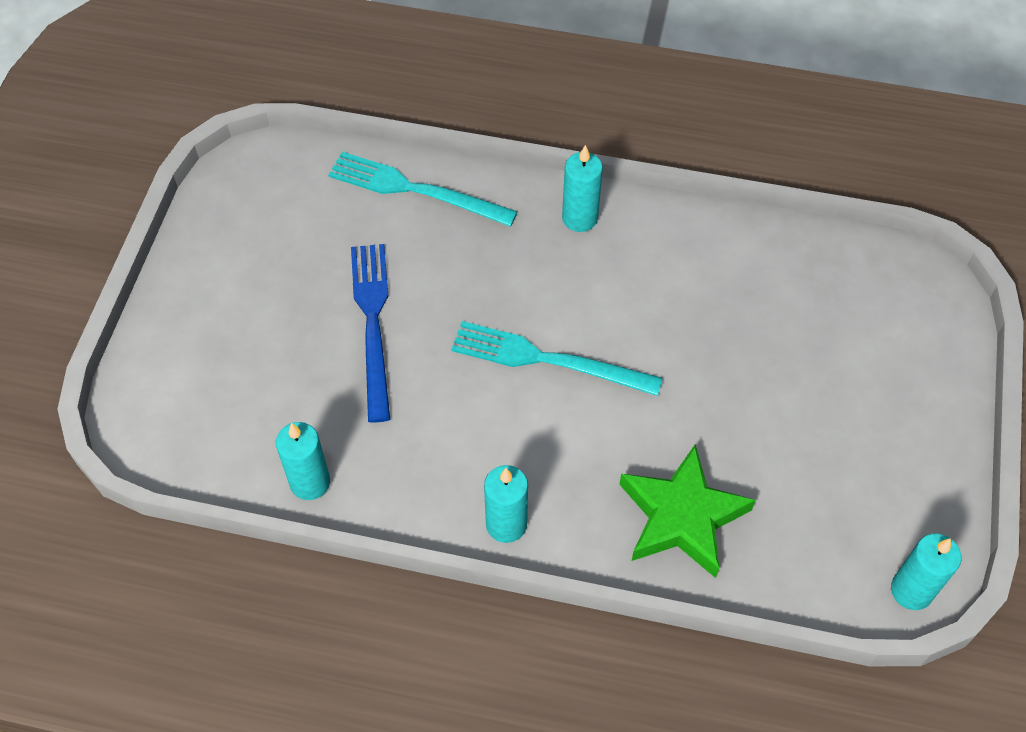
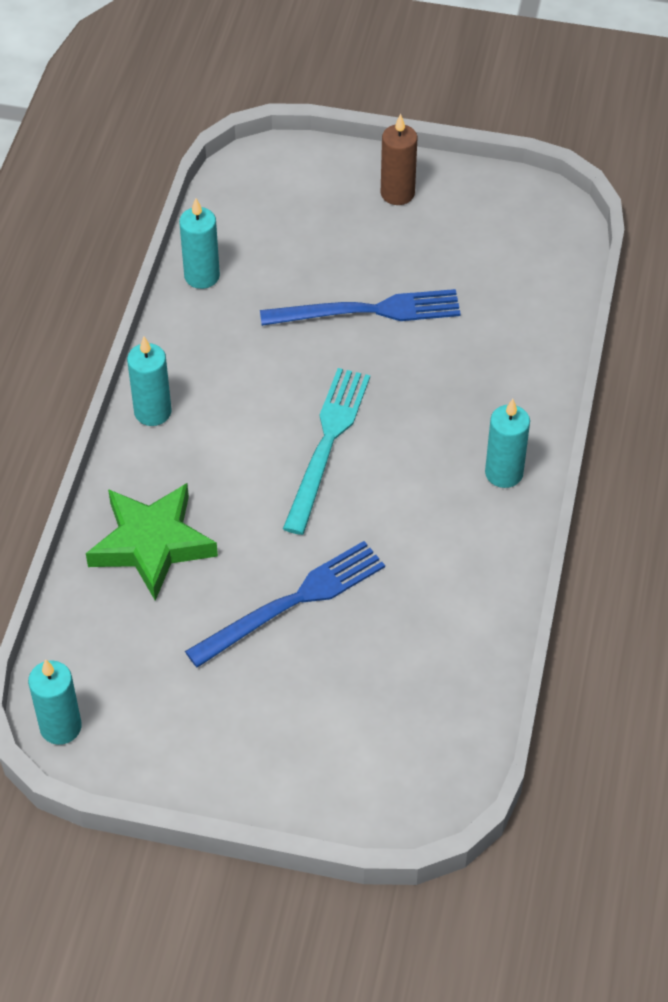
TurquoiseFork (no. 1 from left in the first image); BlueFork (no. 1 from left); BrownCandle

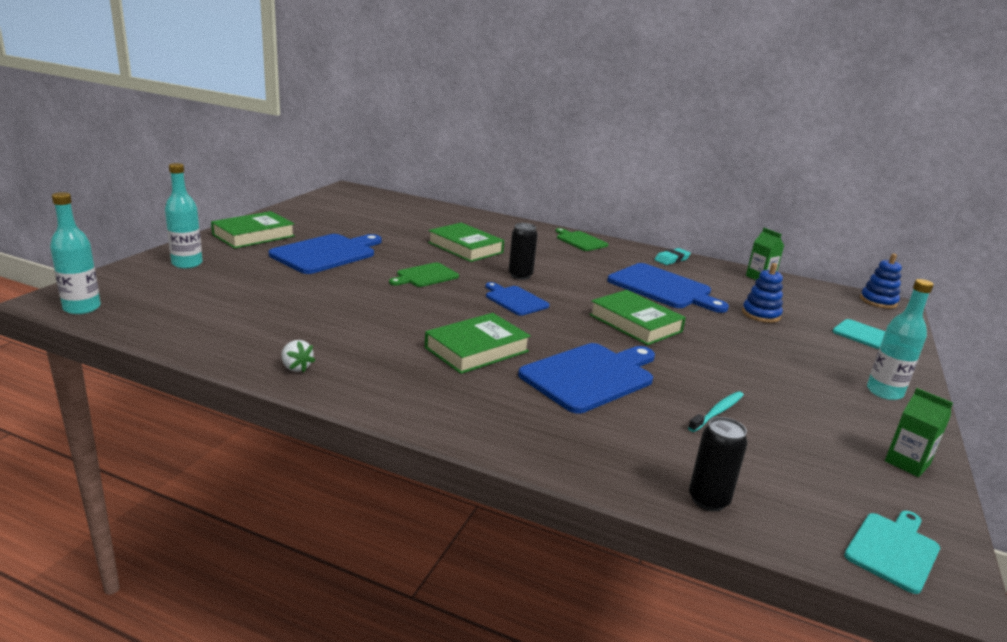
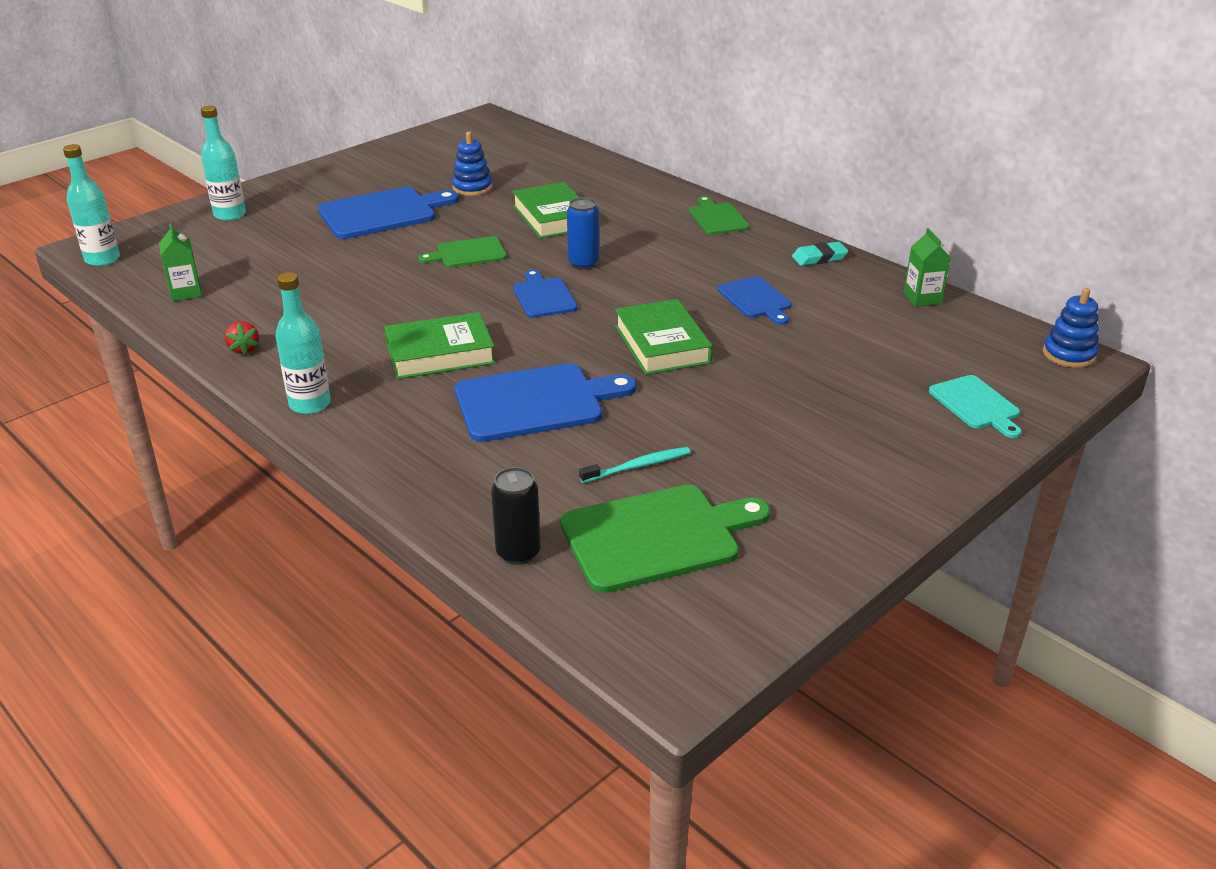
GreenBook (no. 1 from left in the first image); TurquoiseCuttingBoard (no. 2 from left in the first image); GreenCuttingBoard (no. 2 from left); BlueStackingToy (no. 1 from left); TurquoiseBottle (no. 3 from left); GreenCarton (no. 1 from left); RedStrawberry; BlueCan; BlueCuttingBoard (no. 4 from left)

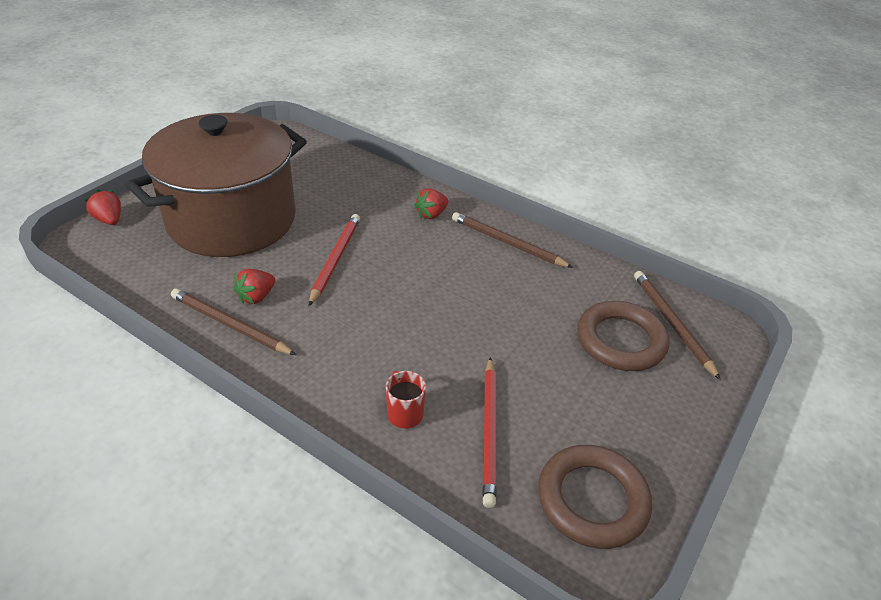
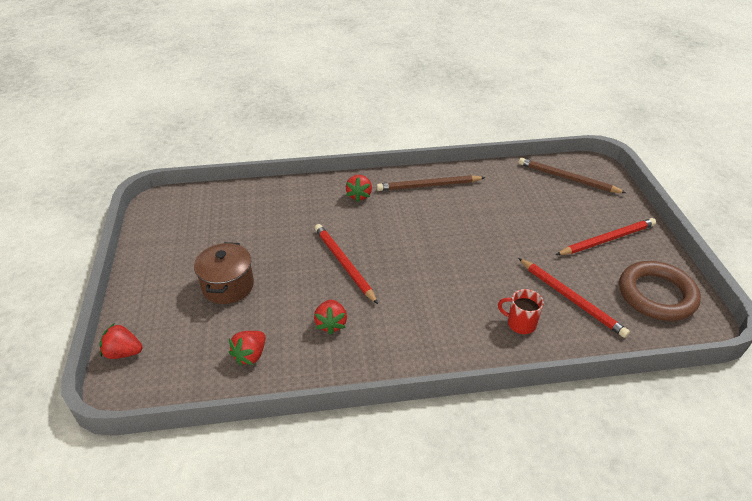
BrownPencil (no. 1 from left in the first image); BrownRing (no. 2 from left in the first image); RedStrawberry (no. 2 from left); RedPencil (no. 3 from left); BrownPot

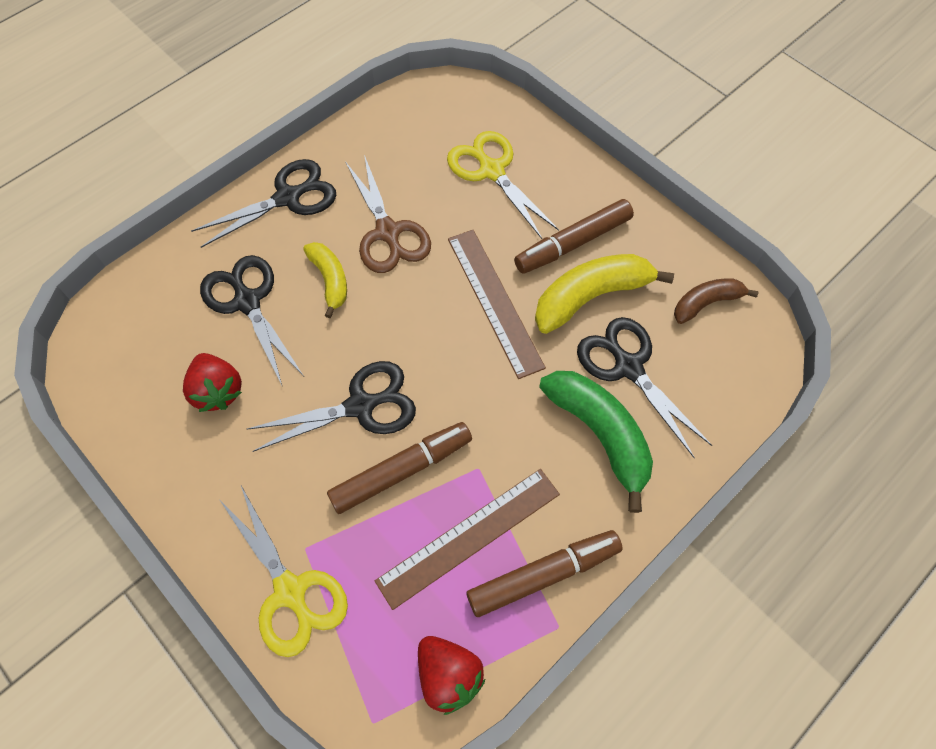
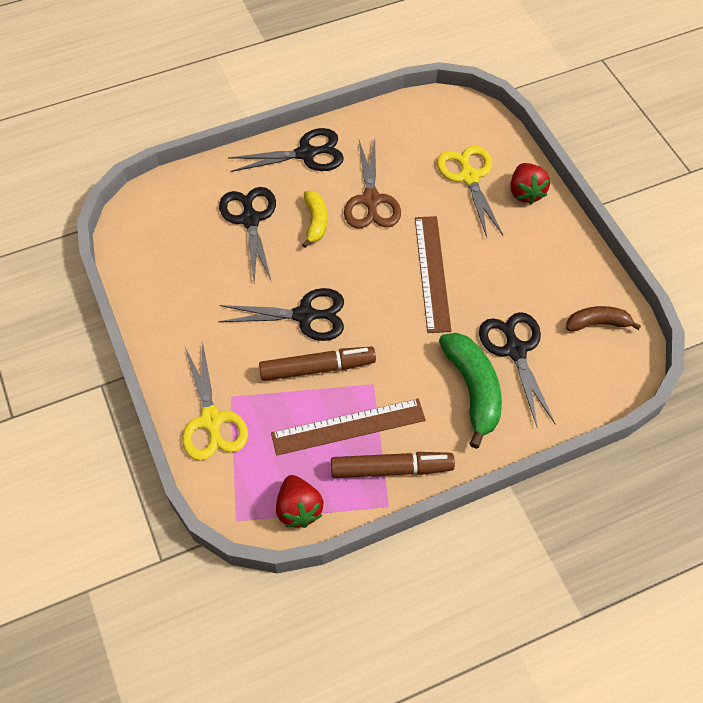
BrownMarker (no. 3 from left in the first image); YellowBanana (no. 2 from left in the first image); RedStrawberry (no. 2 from left)

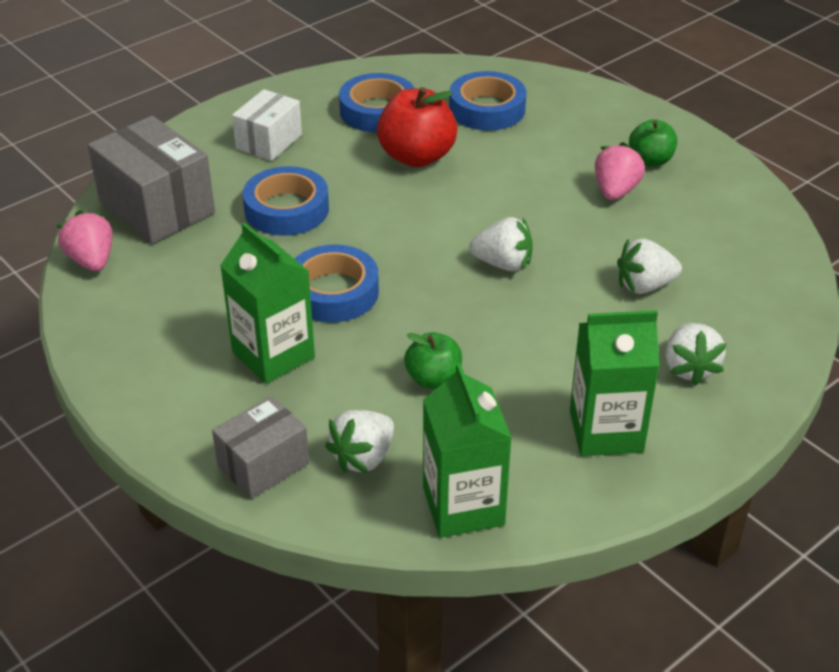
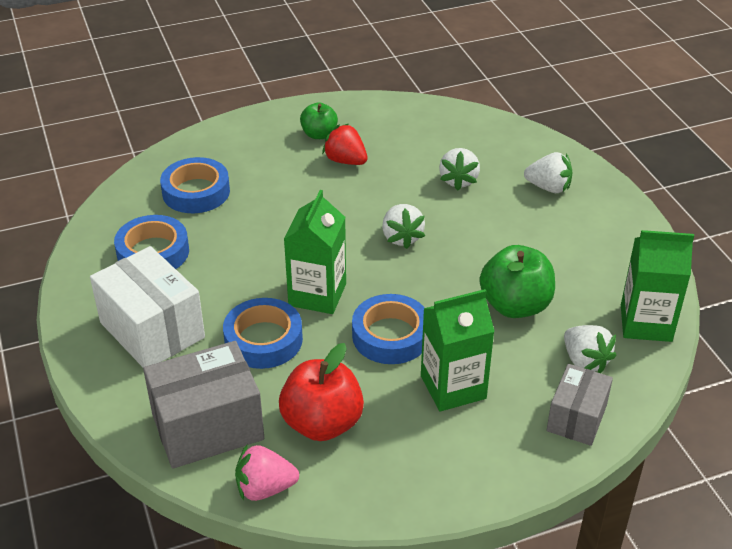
RedApple; GreenCarton (no. 1 from left); RedStrawberry; GreyBox (no. 2 from left); WhiteStrawberry (no. 1 from left); WhiteBox; GreenApple (no. 2 from left)

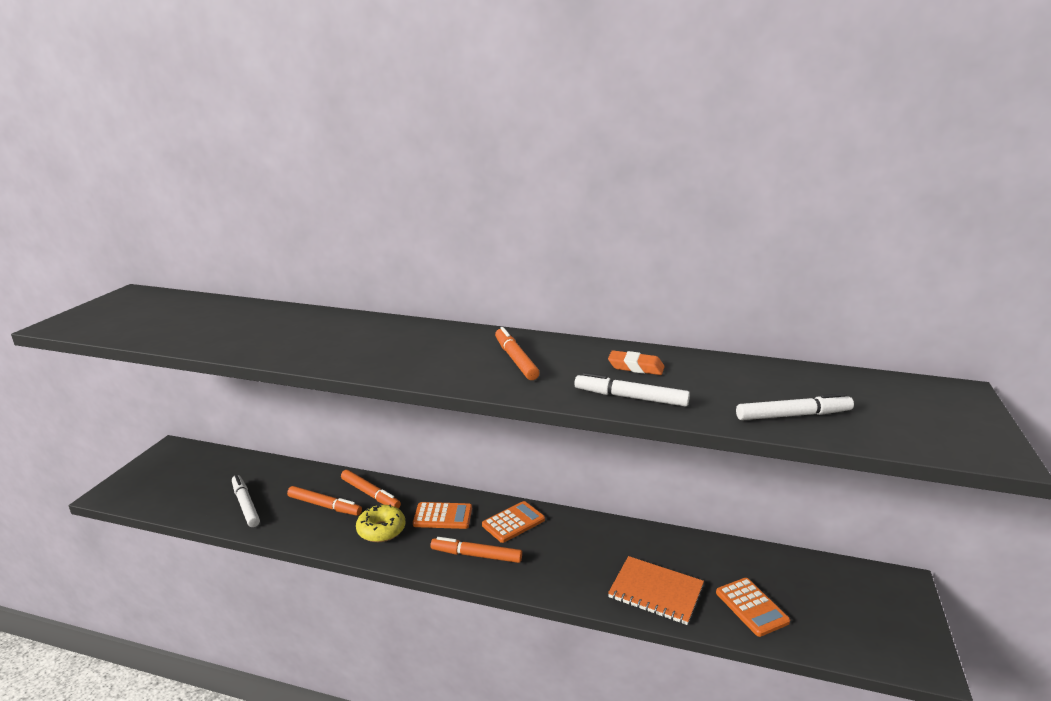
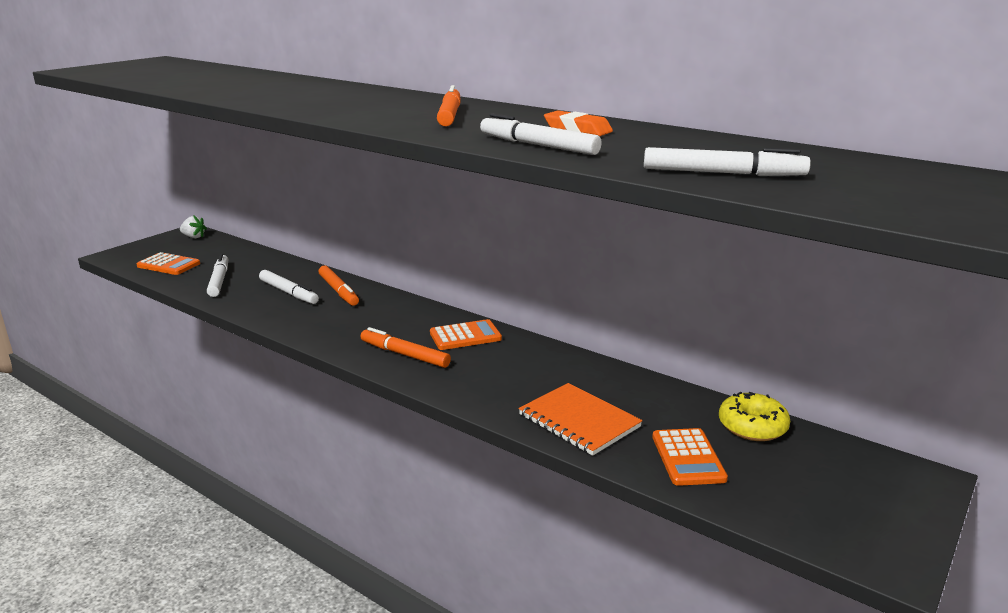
WhiteStrawberry; YellowDonut; OrangeCalculator (no. 1 from left); WhiteMarker (no. 2 from left)

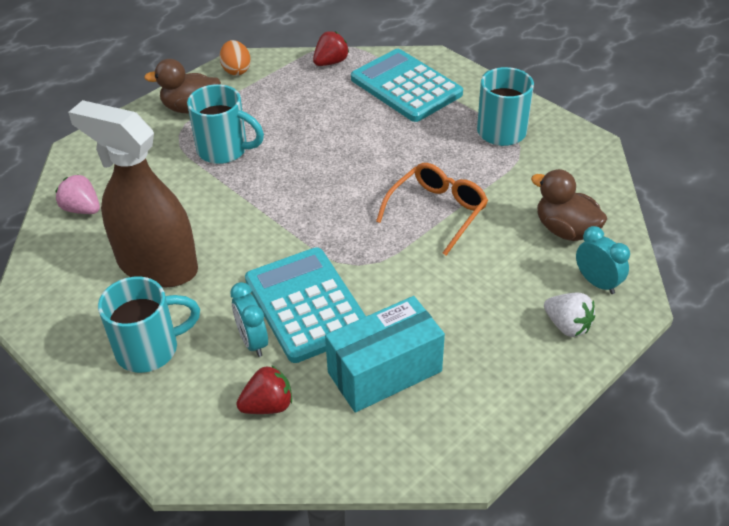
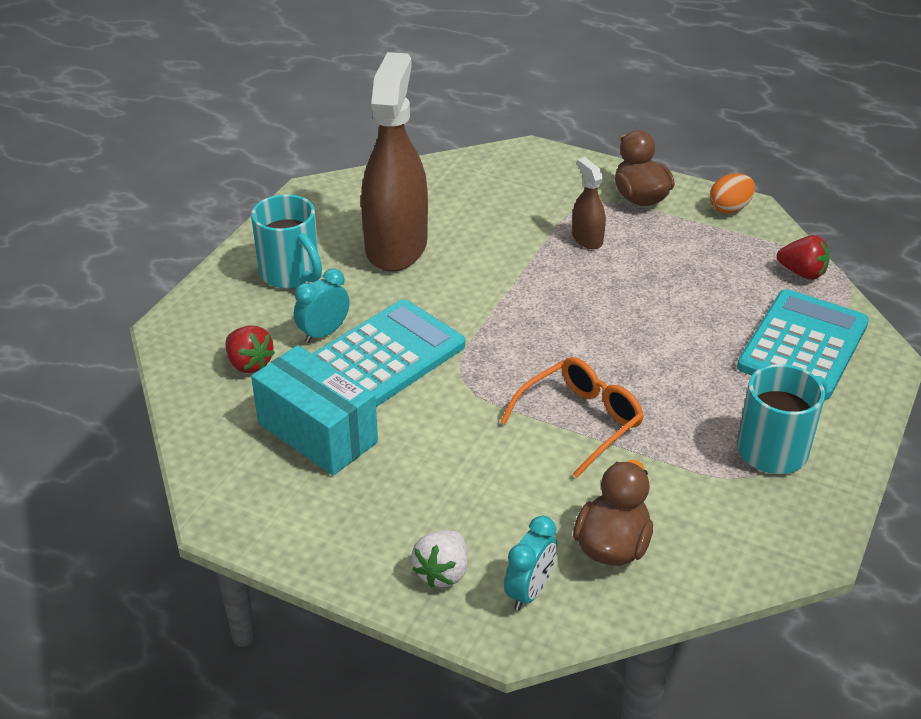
PinkStrawberry; BrownSprayBottle (no. 2 from left); OrangeGlasses

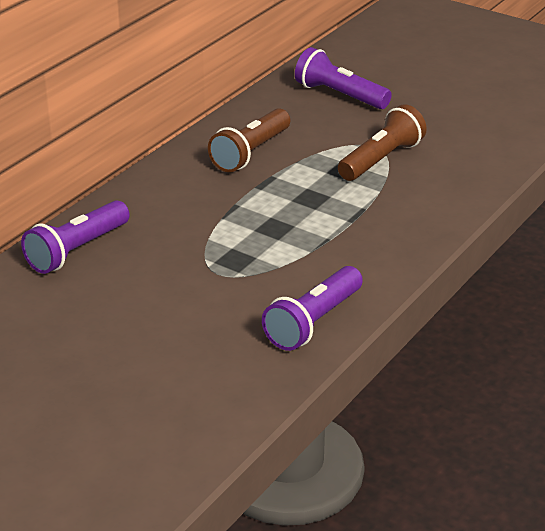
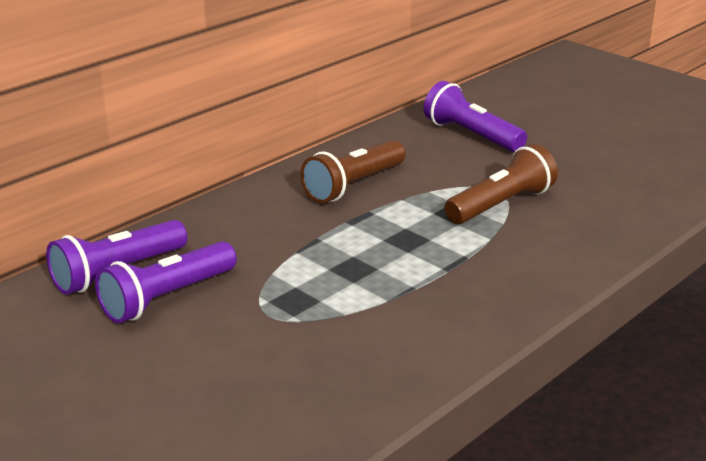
PurpleFlashlight (no. 2 from left)

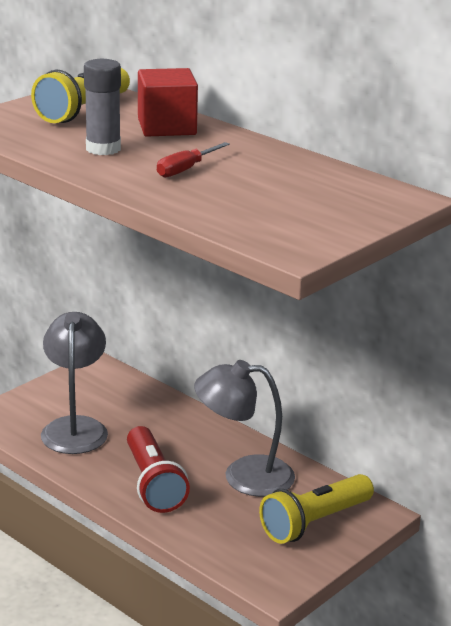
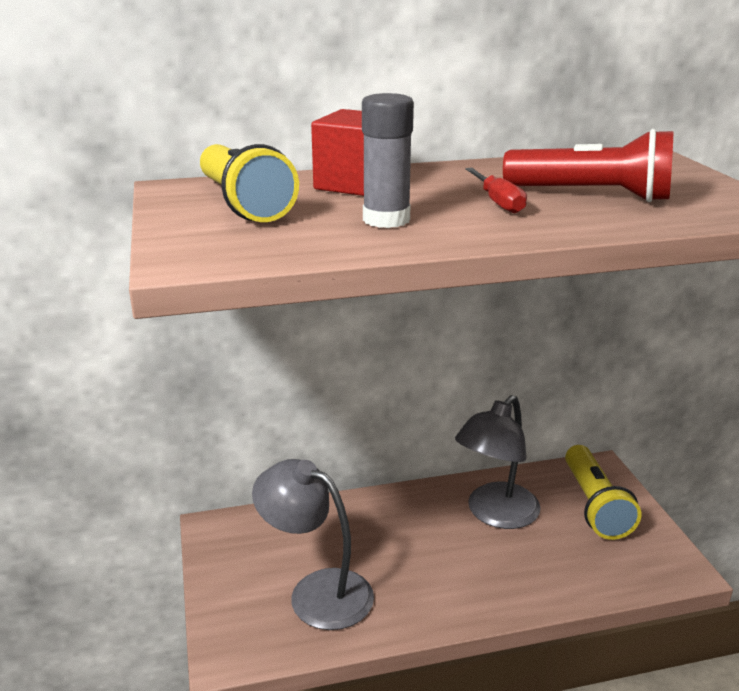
RedFlashlight

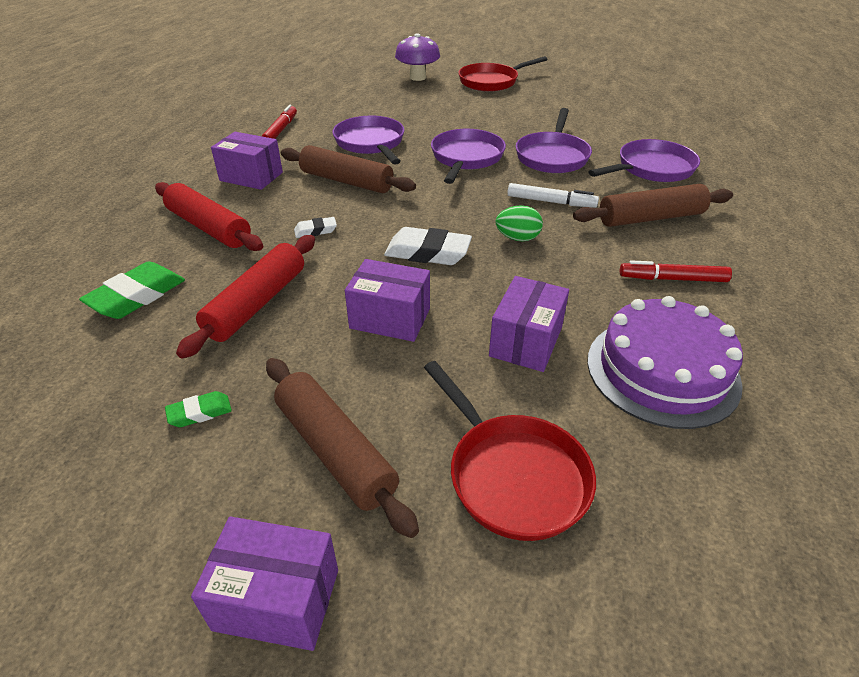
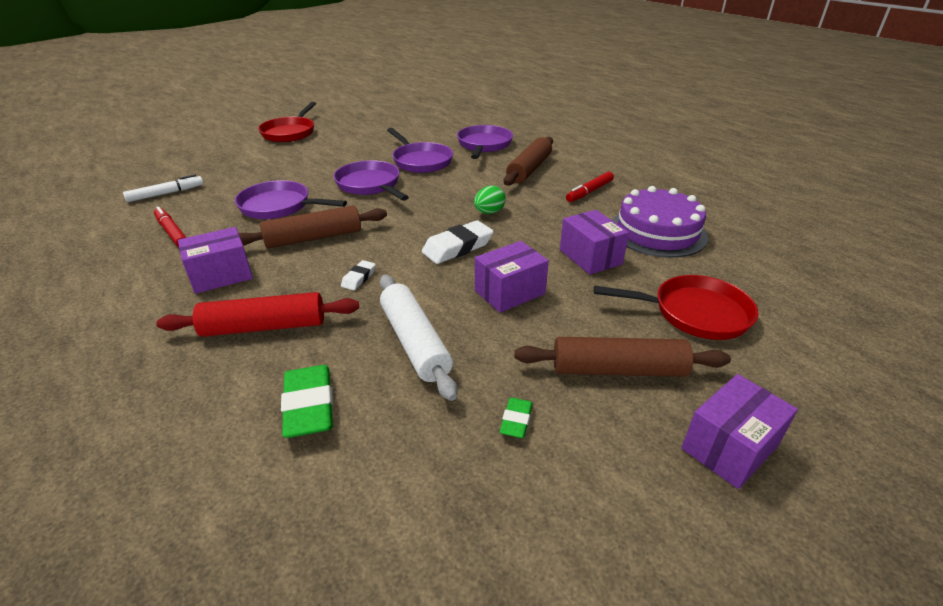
PurpleMushroom; WhiteMarker; WhiteRollingPin

